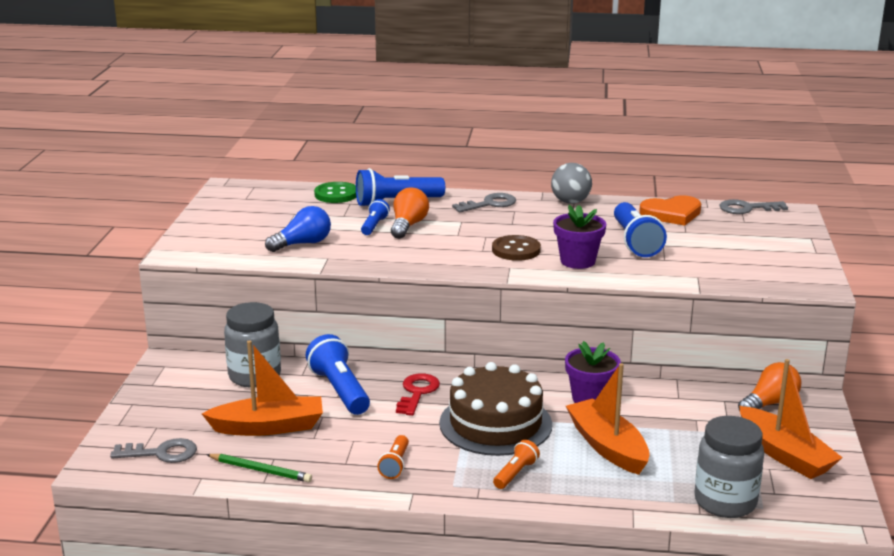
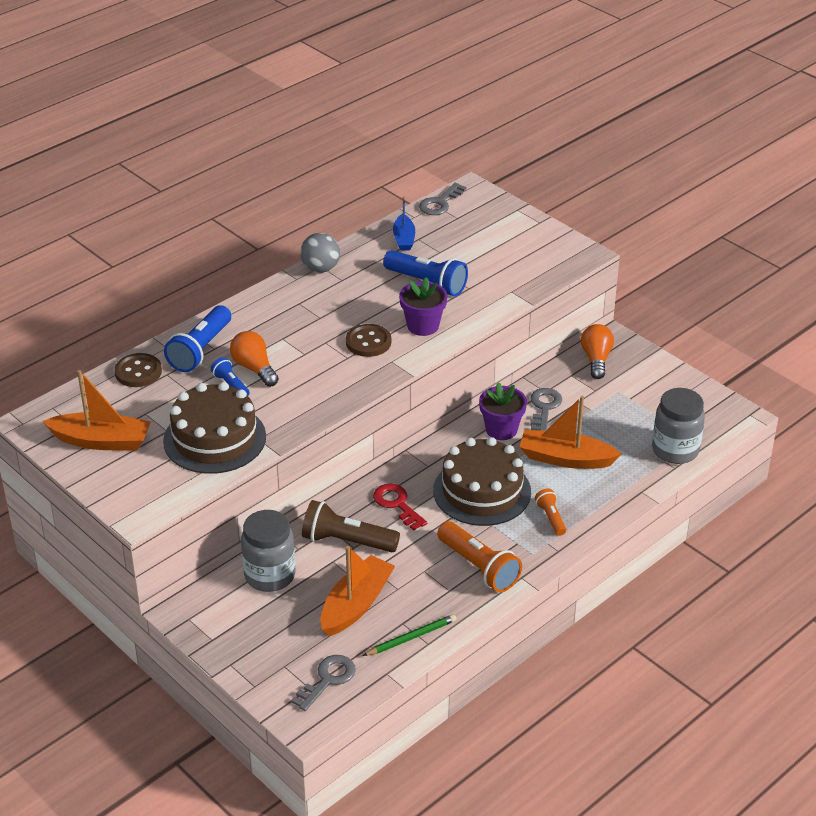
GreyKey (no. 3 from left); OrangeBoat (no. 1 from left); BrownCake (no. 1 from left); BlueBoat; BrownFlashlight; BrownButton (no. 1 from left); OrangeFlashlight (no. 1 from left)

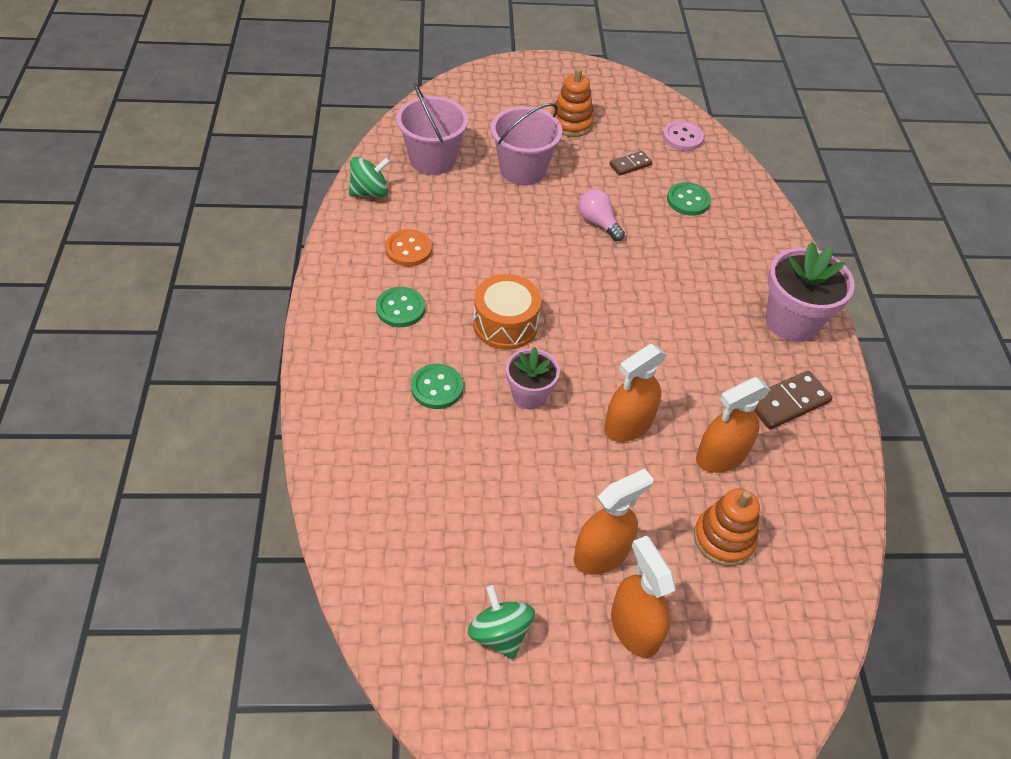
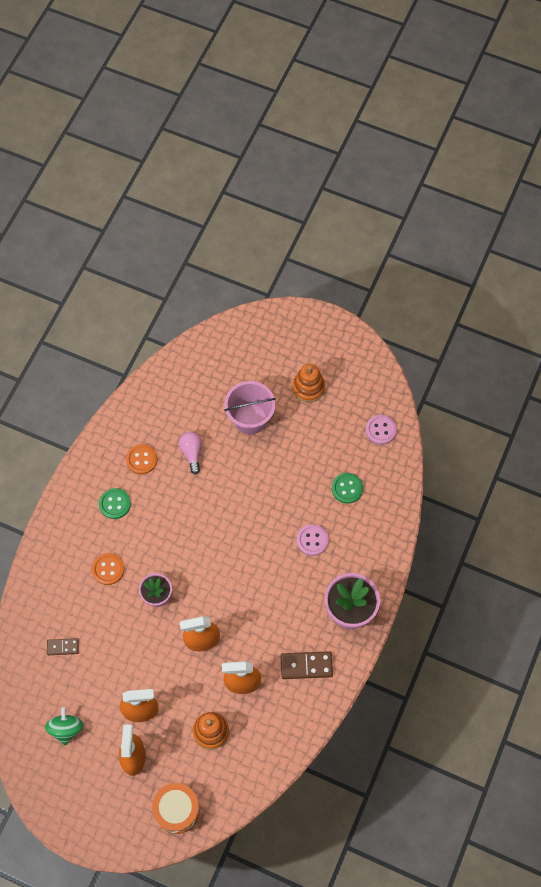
GreenSpinningTop (no. 1 from left in the first image); PinkBucket (no. 1 from left in the first image); PinkButton (no. 1 from left); OrangeDrum; PinkLightBulb; BrownDomino (no. 1 from left); OrangeButton (no. 1 from left)

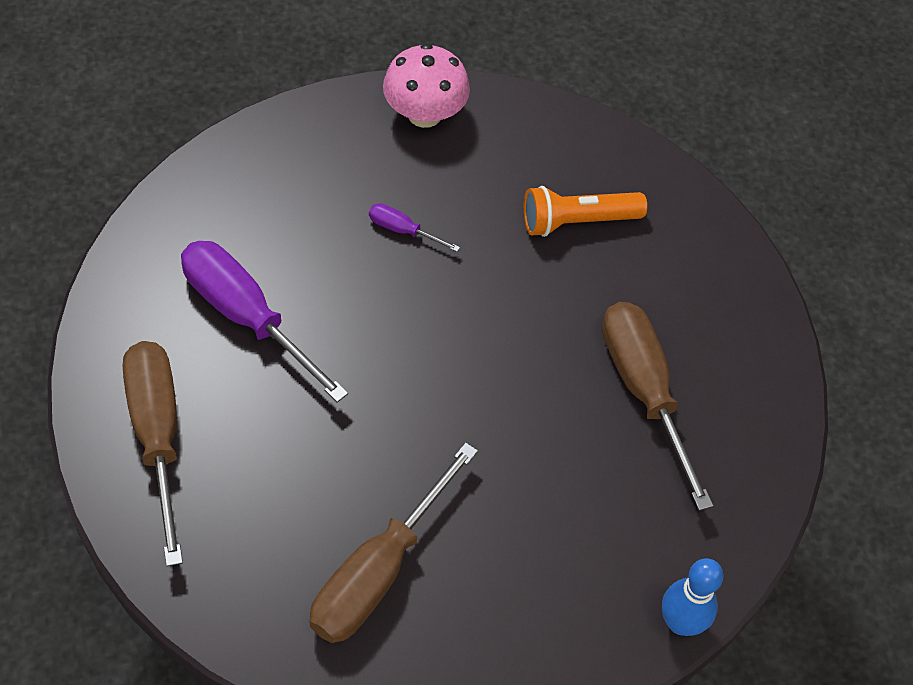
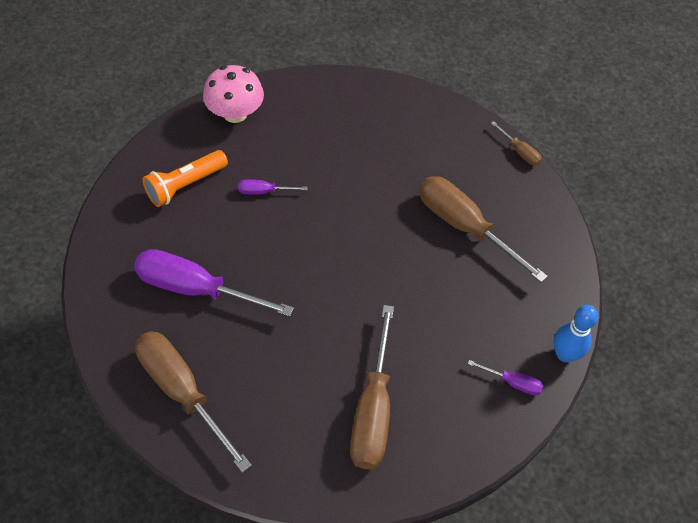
PurpleScrewdriver (no. 3 from left); BrownScrewdriver (no. 4 from left); OrangeFlashlight

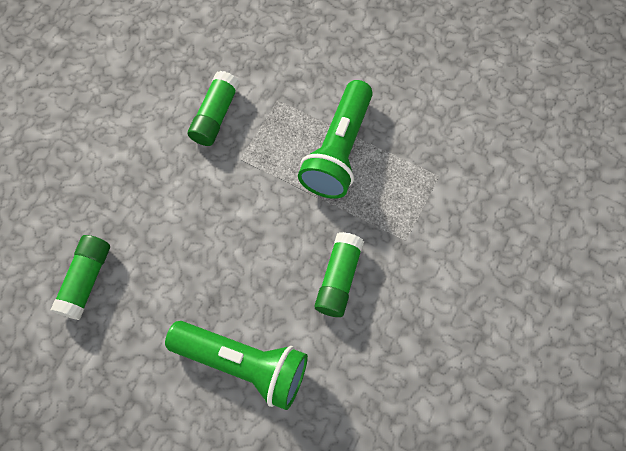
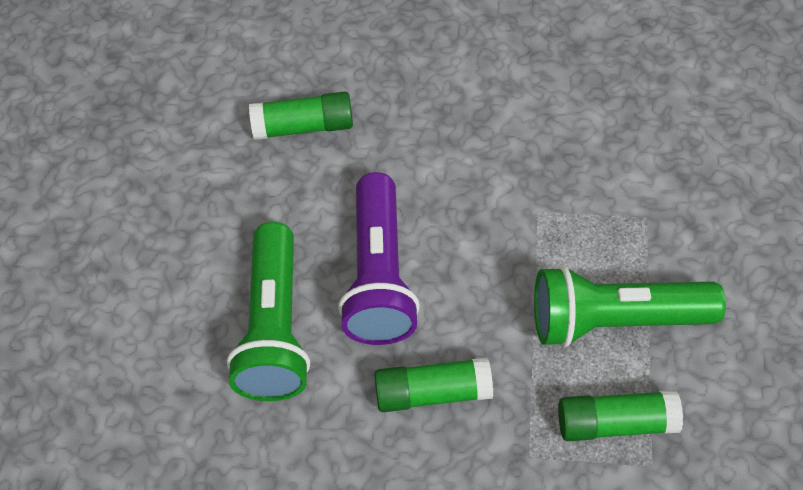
PurpleFlashlight; GreenGlueStick (no. 3 from left)

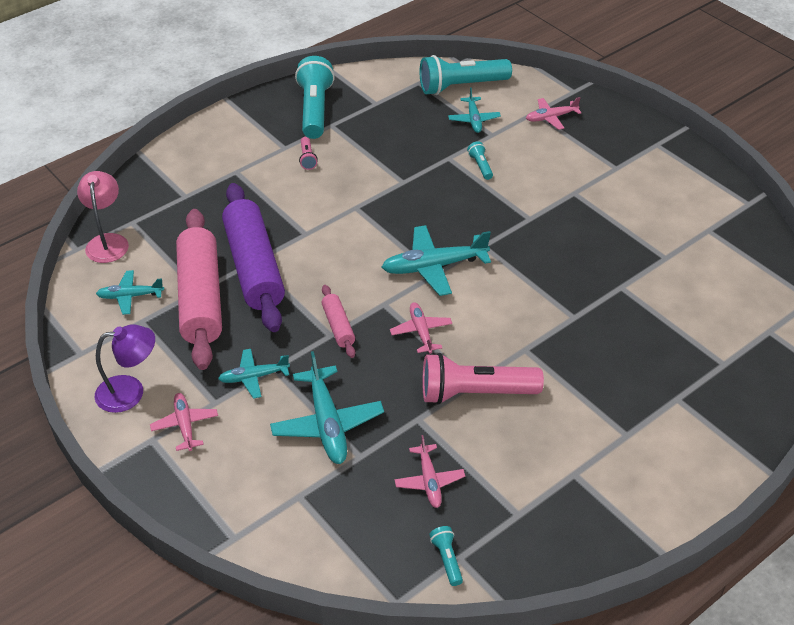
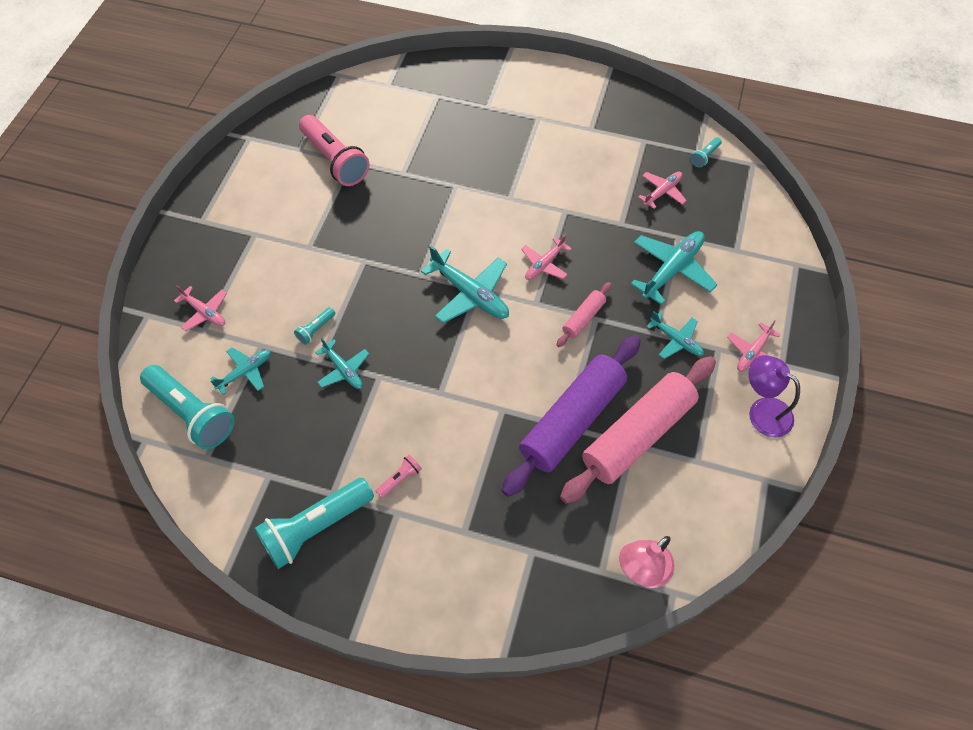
TurquoisePlane (no. 2 from left); PinkFlashlight (no. 1 from left)

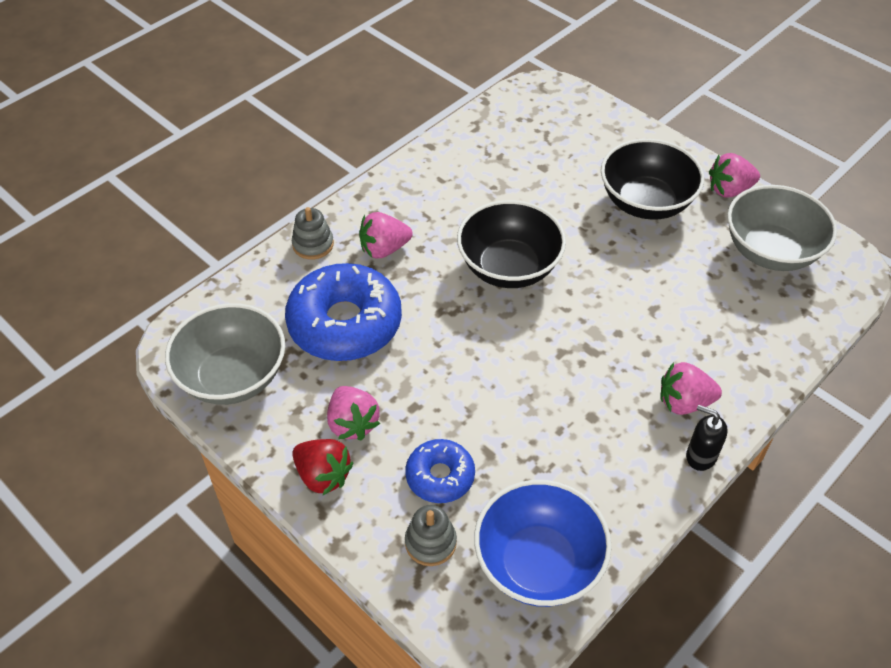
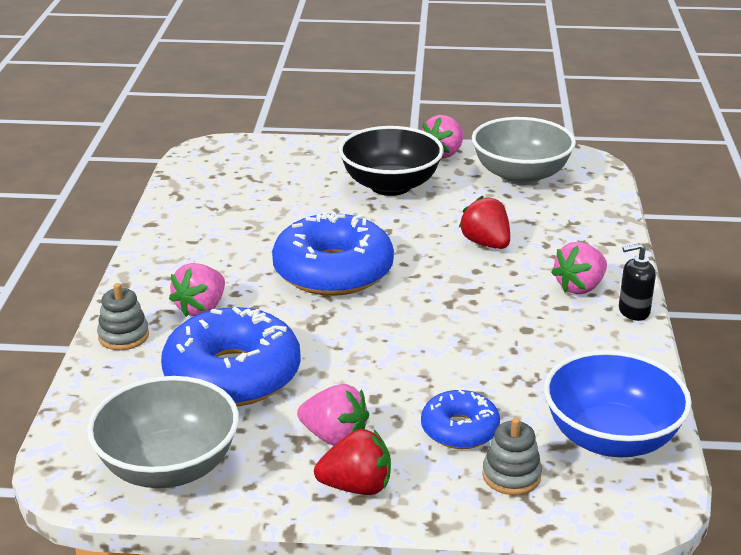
RedStrawberry (no. 2 from left); BlueDonut (no. 2 from left)

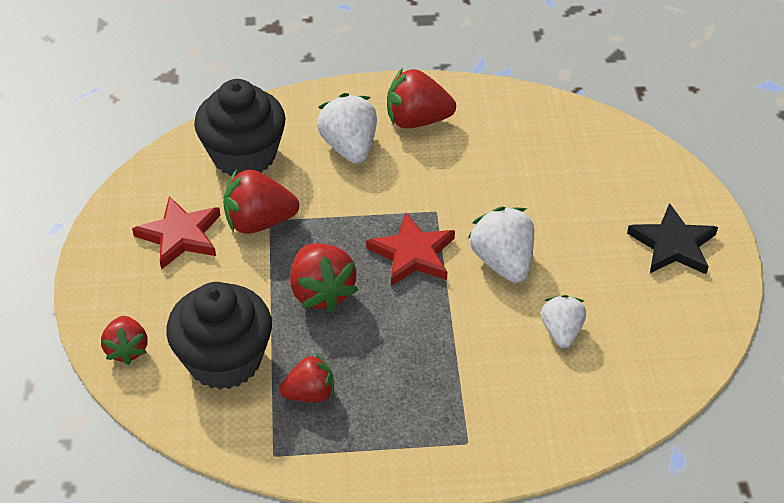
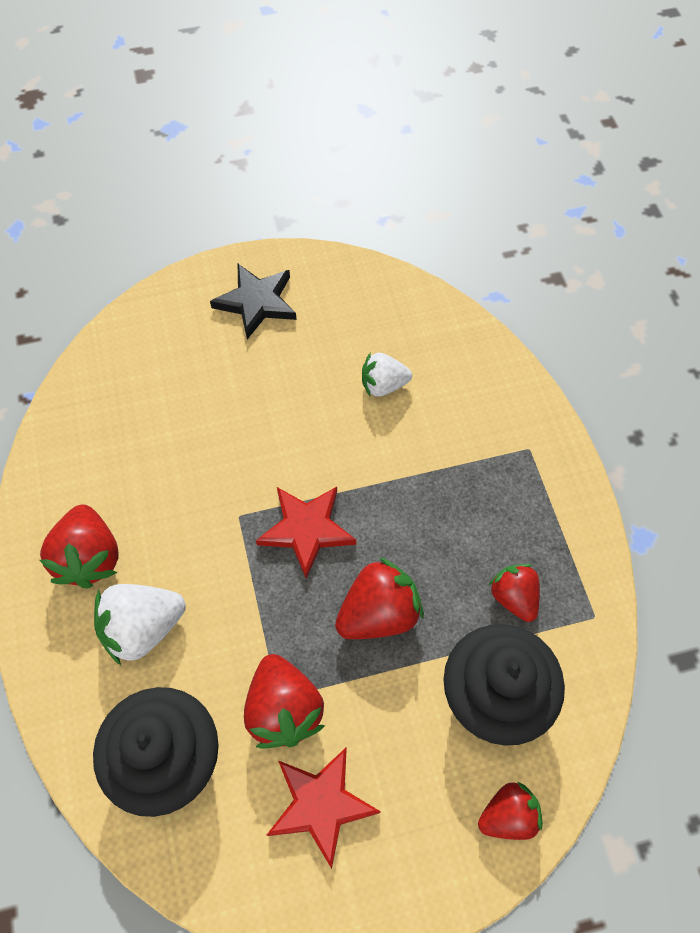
WhiteStrawberry (no. 2 from left in the first image)

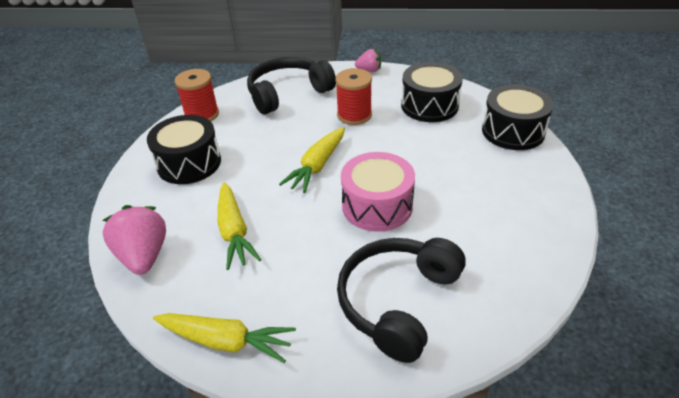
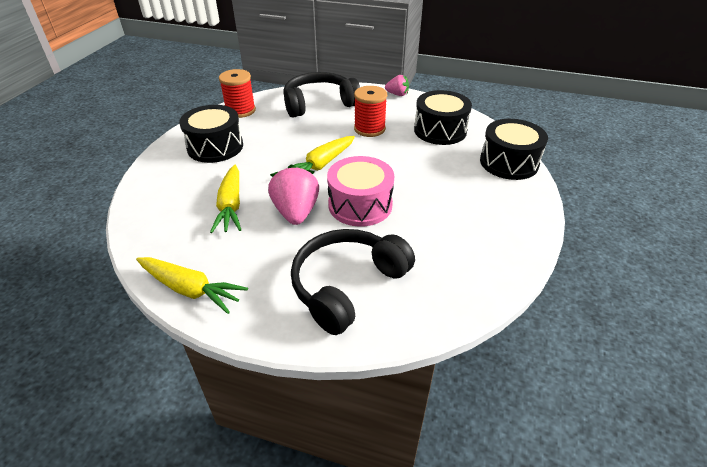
PinkStrawberry (no. 1 from left)

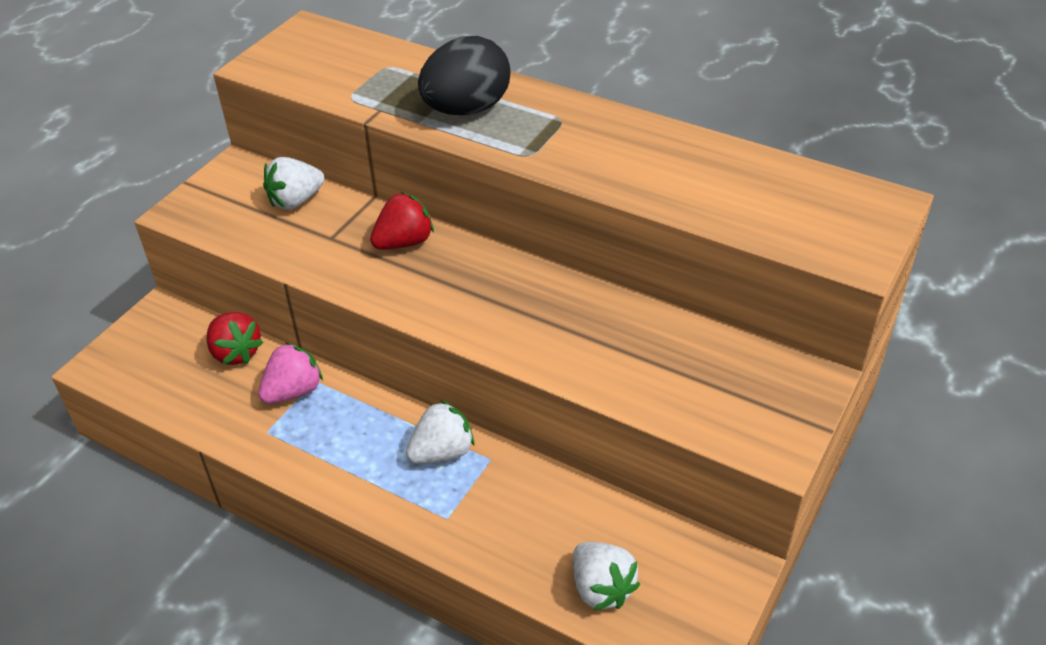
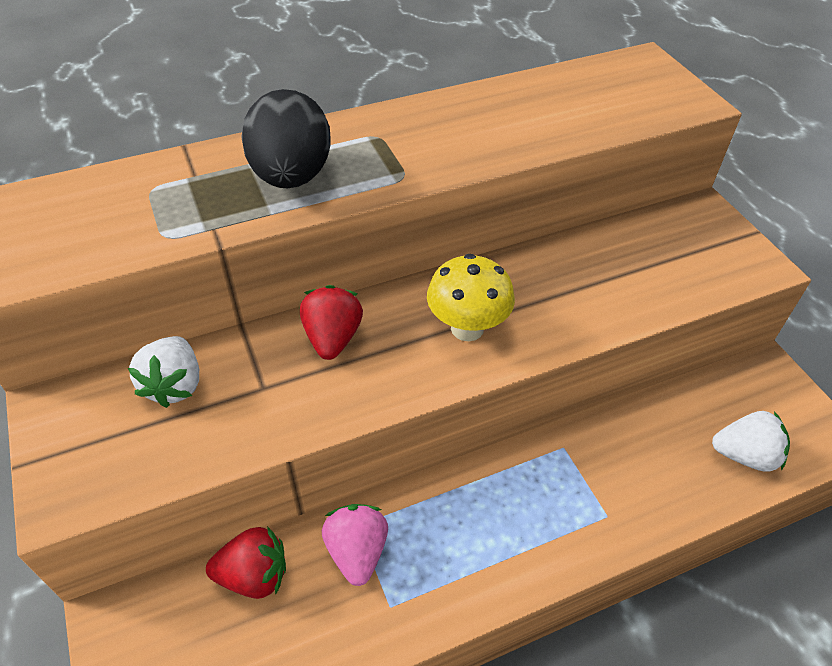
WhiteStrawberry (no. 2 from left in the first image); YellowMushroom

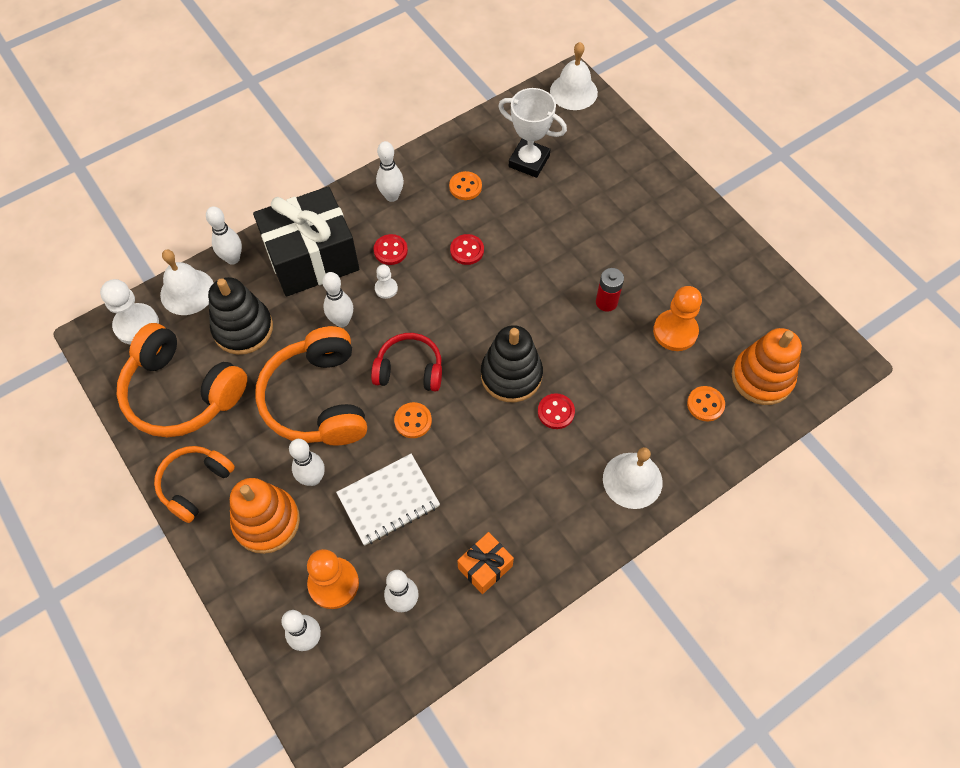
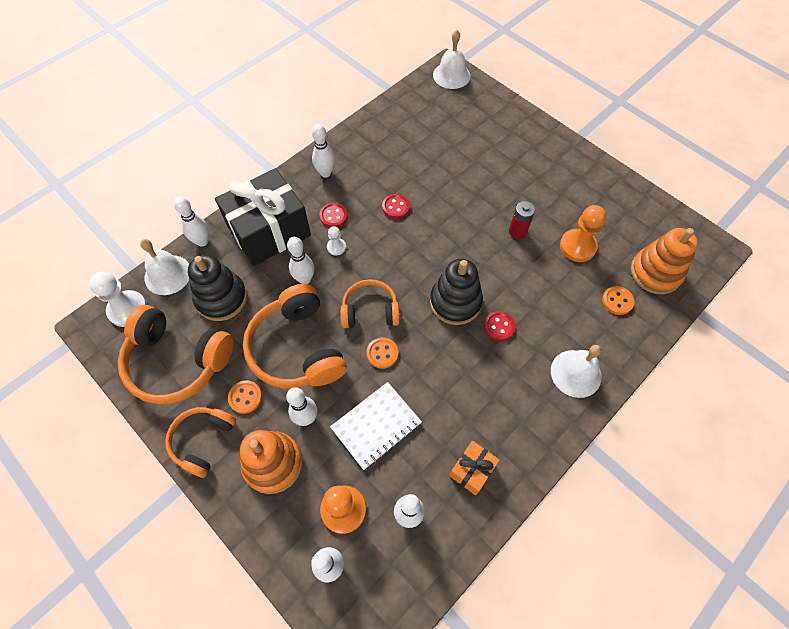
WhiteTrophy; OrangeButton (no. 1 from left); OrangeHeadphones (no. 4 from left)

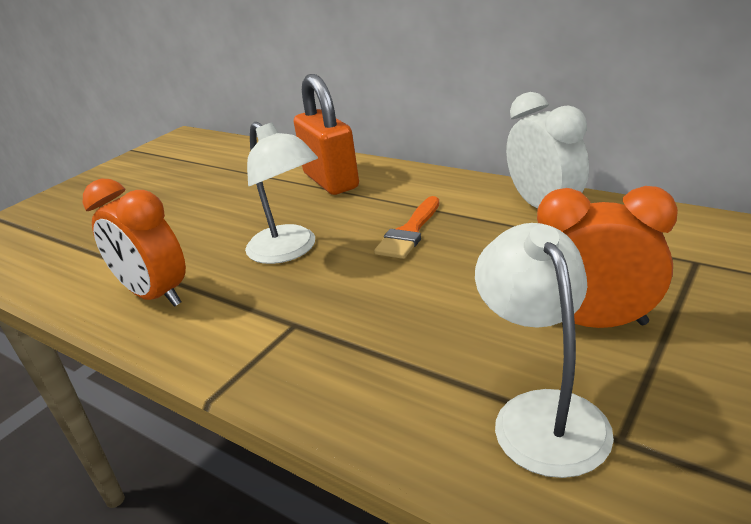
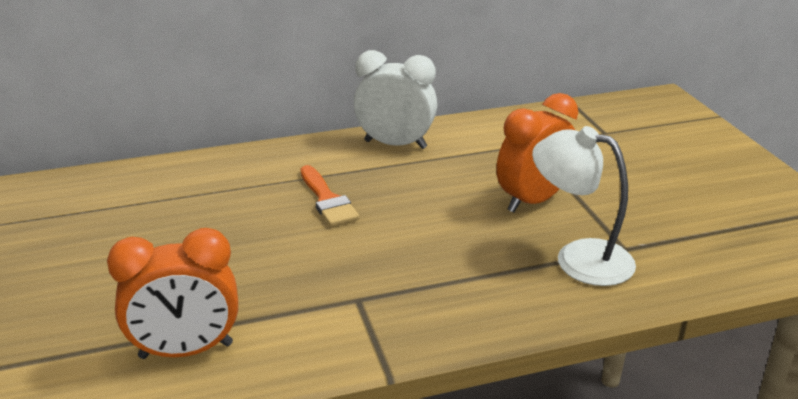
WhiteLamp (no. 1 from left in the first image); OrangePadlock

